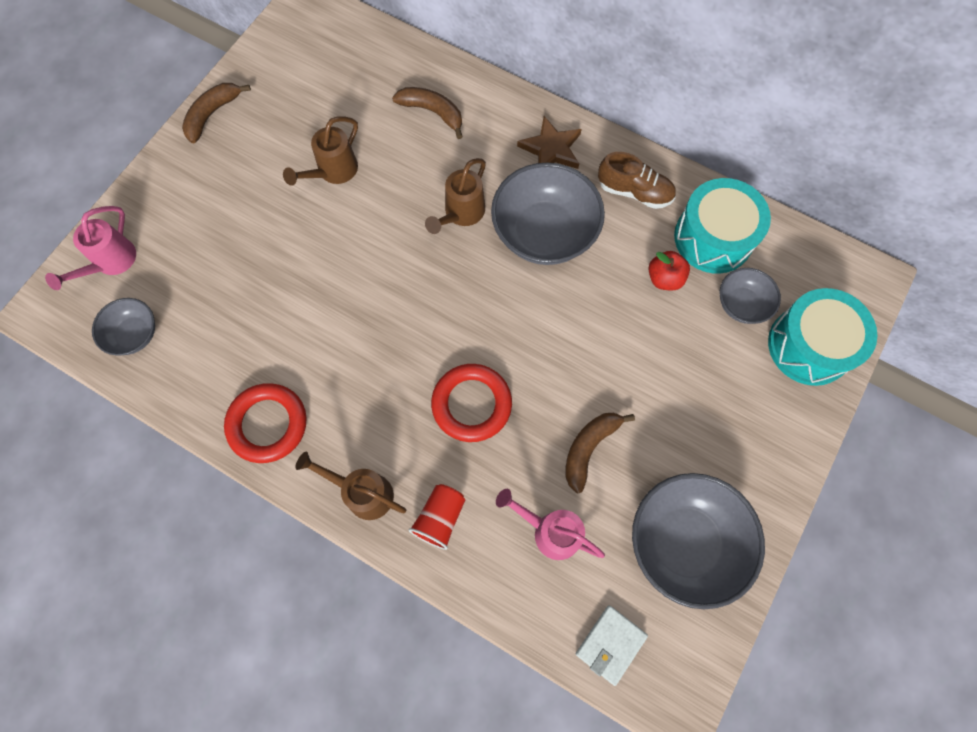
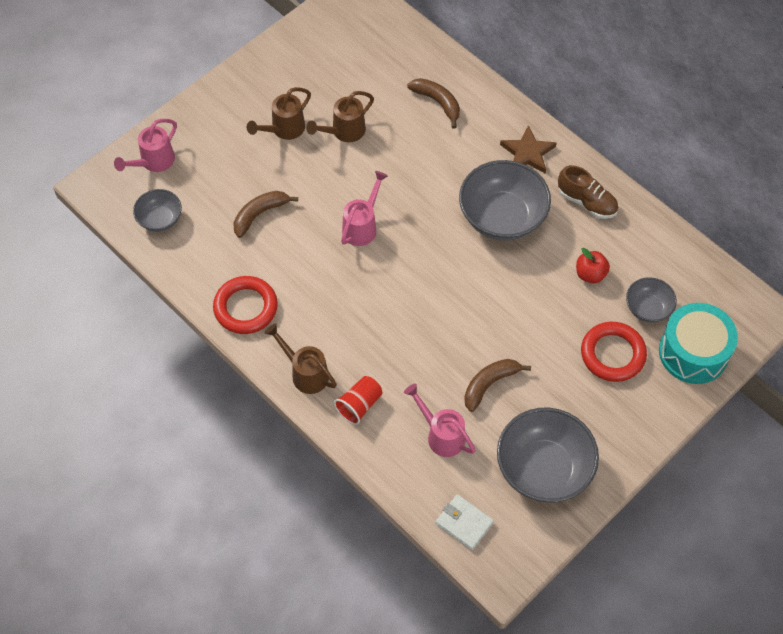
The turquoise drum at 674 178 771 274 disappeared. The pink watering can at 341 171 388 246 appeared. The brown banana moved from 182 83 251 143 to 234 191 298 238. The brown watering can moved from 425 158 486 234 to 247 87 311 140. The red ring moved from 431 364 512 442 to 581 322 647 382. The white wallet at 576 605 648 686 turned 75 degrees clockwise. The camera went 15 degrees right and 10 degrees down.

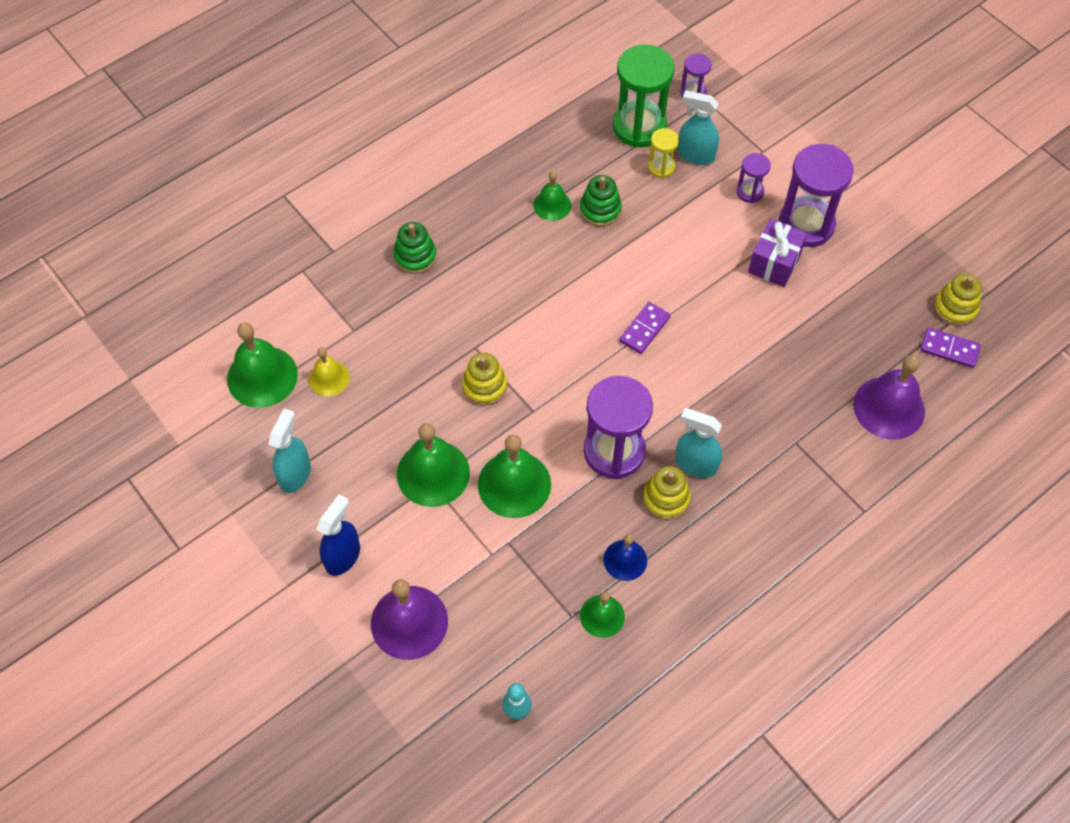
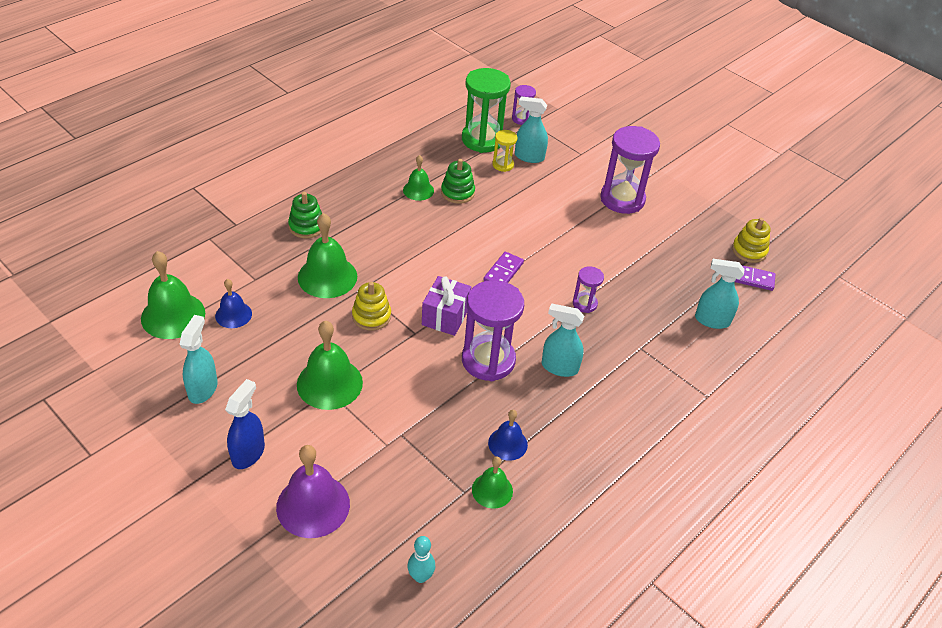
The yellow stacking toy at 643 466 691 520 disappeared. The green bell moved from 478 435 551 518 to 298 213 357 298. The purple hourglass moved from 737 153 771 203 to 573 266 604 313. The purple gift moved from 748 219 807 287 to 422 276 471 336. The purple bell at 853 355 925 440 was replaced by the turquoise spray bottle at 695 259 744 329. The yellow bell at 309 348 350 396 became the blue bell at 215 279 252 328. The camera went 10 degrees left and 15 degrees down.

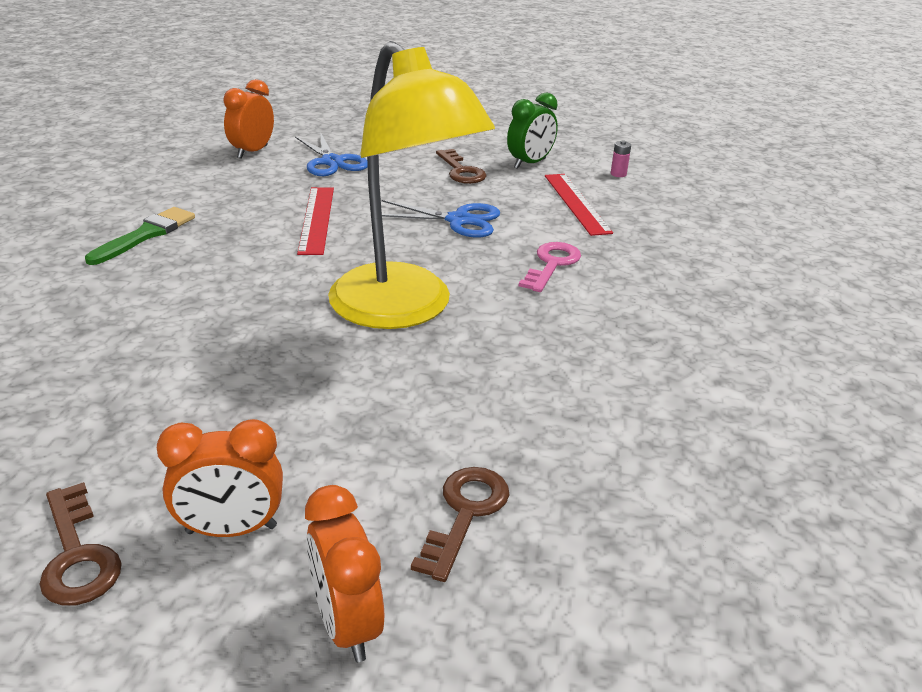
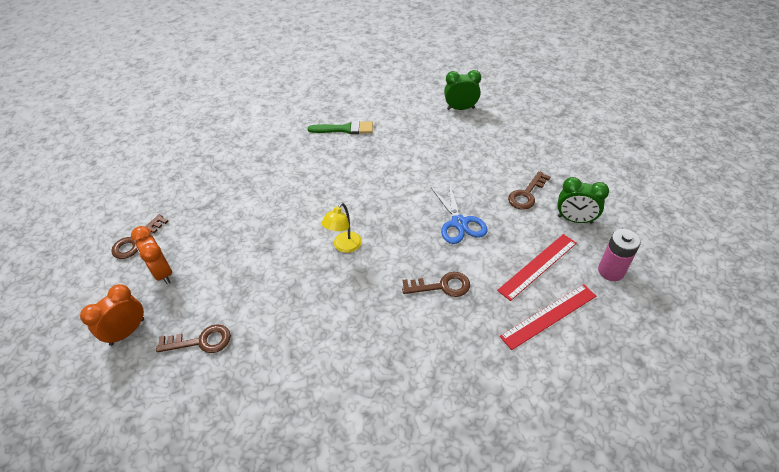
The blue scissors at 295 132 368 176 disappeared. The red ruler moved from 297 187 334 255 to 500 284 596 350. The orange clock at 224 79 274 159 became the green clock at 444 70 481 110. The pink key at 519 242 581 292 became the brown key at 402 272 470 297. The yellow lamp at 328 41 495 329 changed to 0.40 times the size. The pink battery at 611 140 631 177 changed to 1.95 times the size. The camera went 65 degrees right and 15 degrees up.

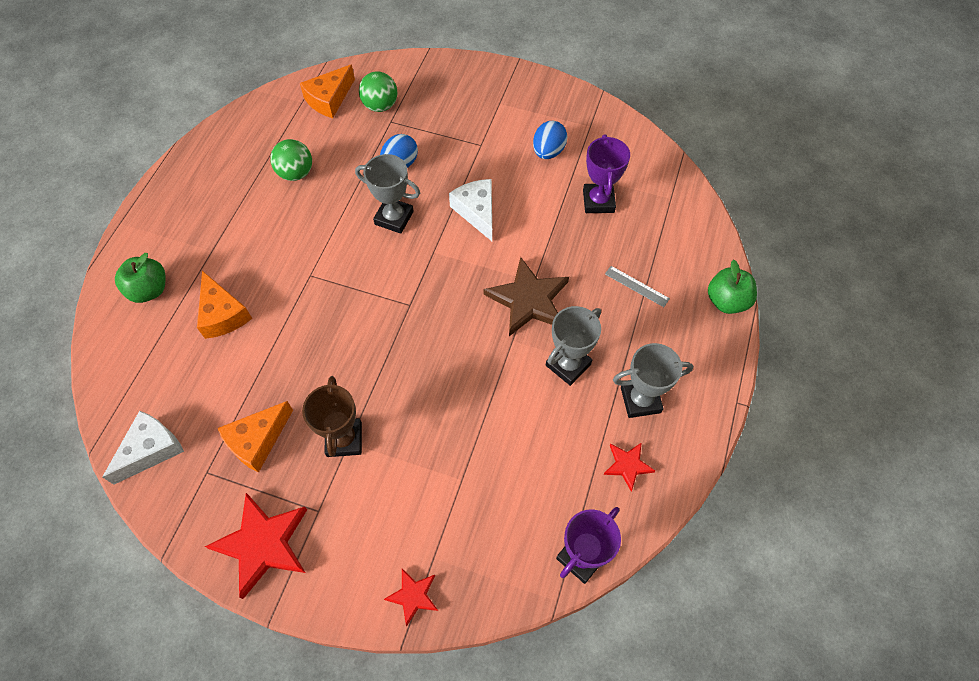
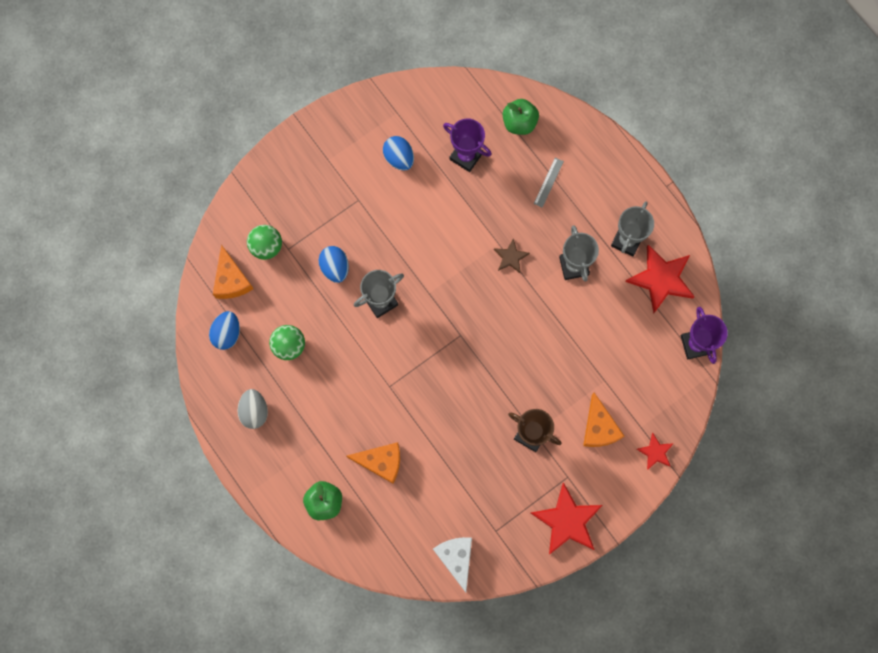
The white cheese at 449 179 492 241 disappeared. The blue egg at 209 311 240 350 appeared. The grey egg at 237 389 268 429 appeared. The orange cheese moved from 218 401 293 473 to 583 392 624 447. The green apple moved from 708 259 757 314 to 503 99 539 135. The grey ruler at 605 266 670 307 turned 45 degrees counterclockwise. The brown star at 483 257 569 336 changed to 0.52 times the size. The red star at 604 442 655 492 changed to 1.91 times the size. The camera went 55 degrees left and 15 degrees up.

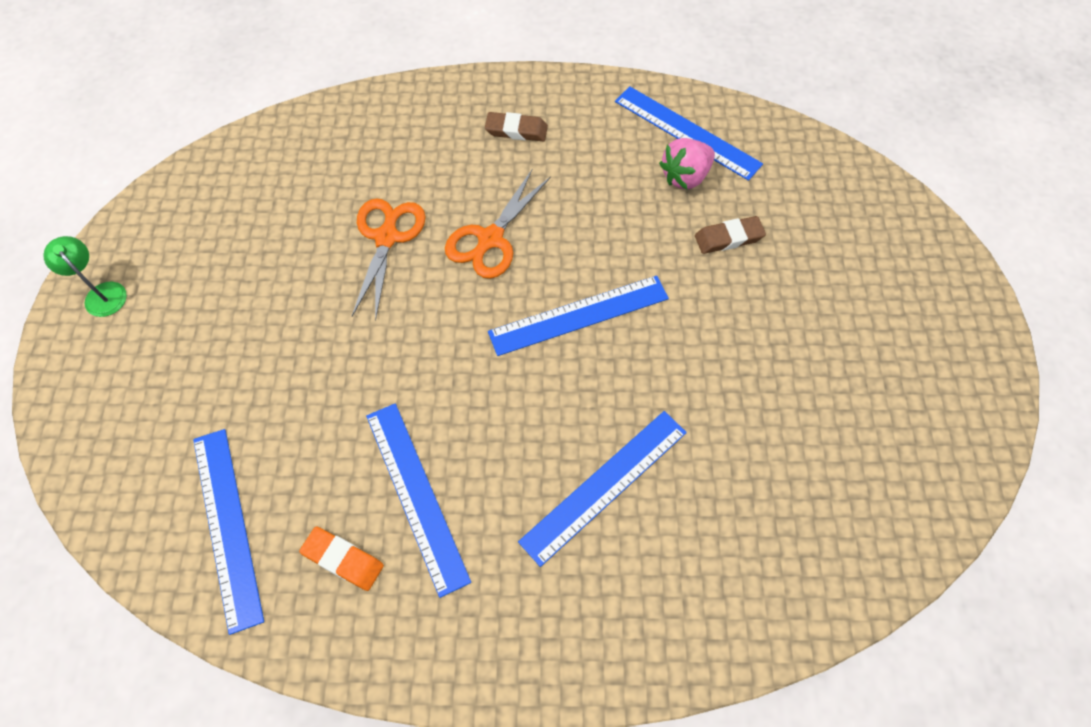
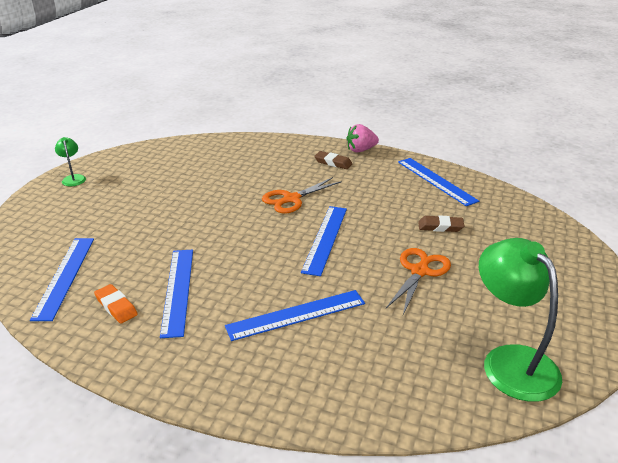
The green lamp at 479 238 562 402 appeared. The orange scissors moved from 351 198 426 321 to 386 248 451 314. The pink strawberry moved from 659 138 715 190 to 346 124 379 152. The blue ruler at 488 276 669 356 turned 75 degrees counterclockwise. The camera went 20 degrees right and 30 degrees down.

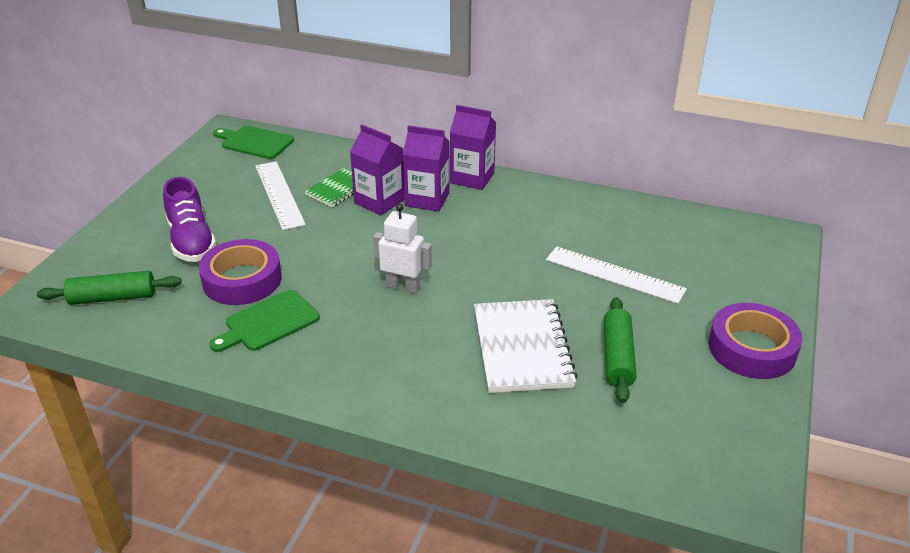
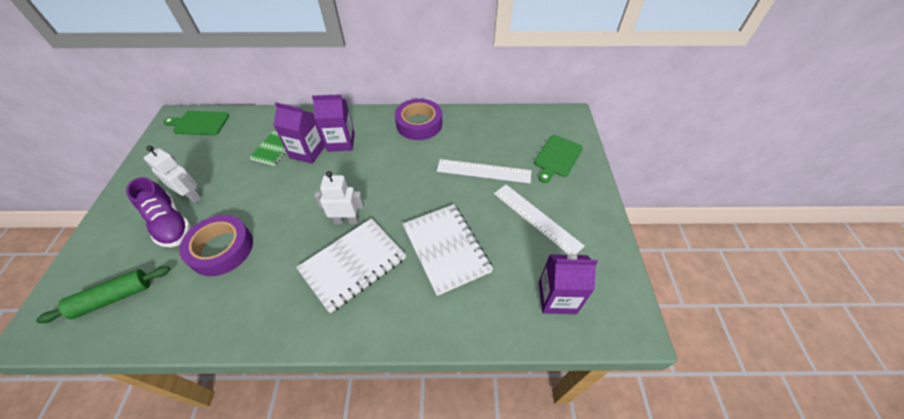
The green rolling pin at 604 297 636 403 disappeared. The white robot at 144 146 202 203 appeared. The white notebook at 296 218 406 313 appeared. The green cutting board moved from 209 290 320 352 to 534 135 583 183. The white ruler moved from 255 161 306 230 to 494 185 585 254. The purple carton moved from 450 105 496 190 to 539 254 598 314. The purple tape moved from 709 303 803 379 to 395 99 442 140. The camera went 20 degrees left and 15 degrees up.

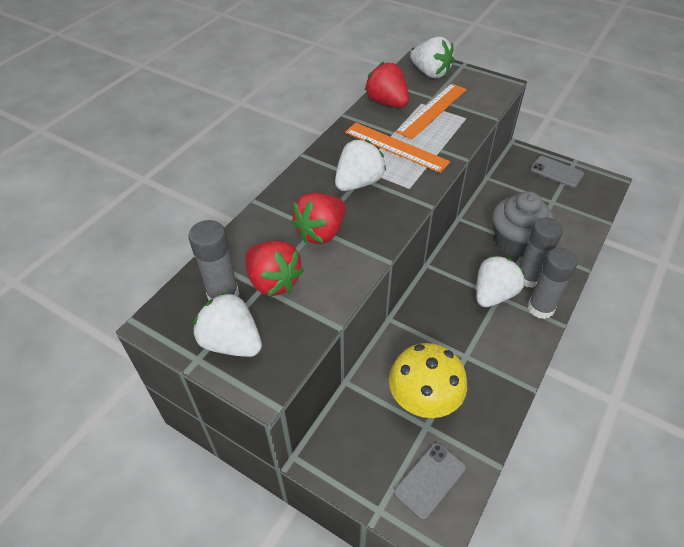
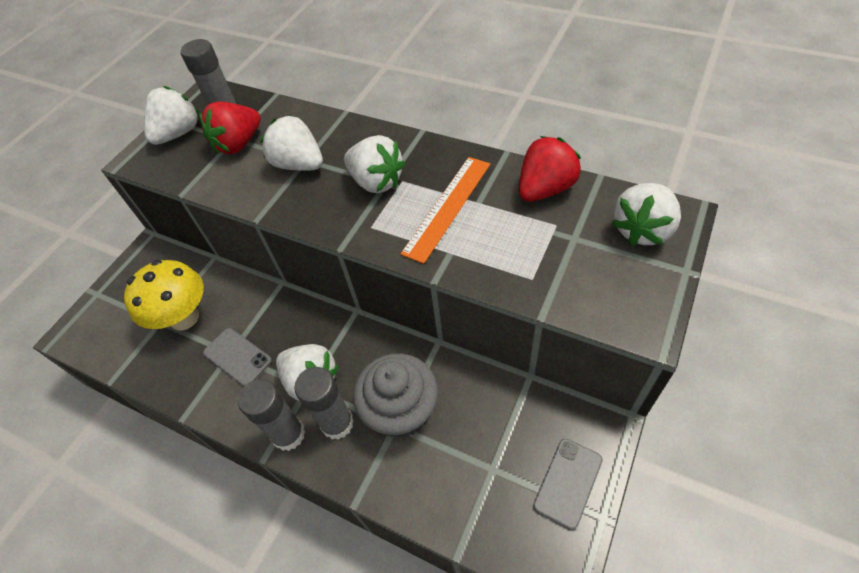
The orange ruler at 396 83 467 139 disappeared. The grey phone moved from 394 443 466 520 to 203 328 272 386. The red strawberry at 291 193 346 244 became the white strawberry at 260 115 323 171. The camera went 90 degrees right and 5 degrees up.

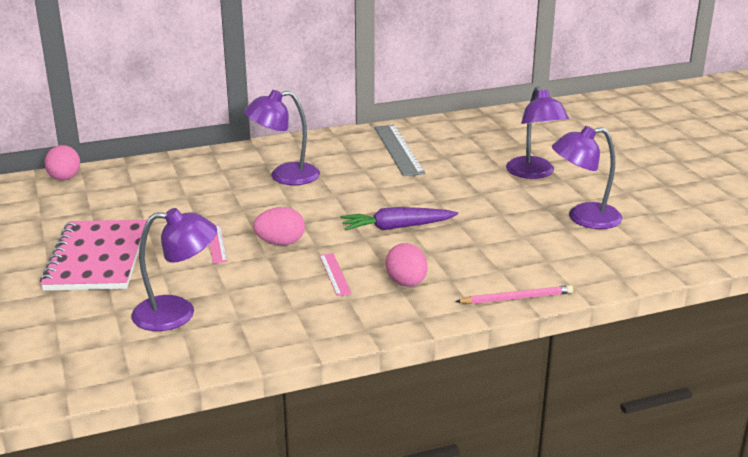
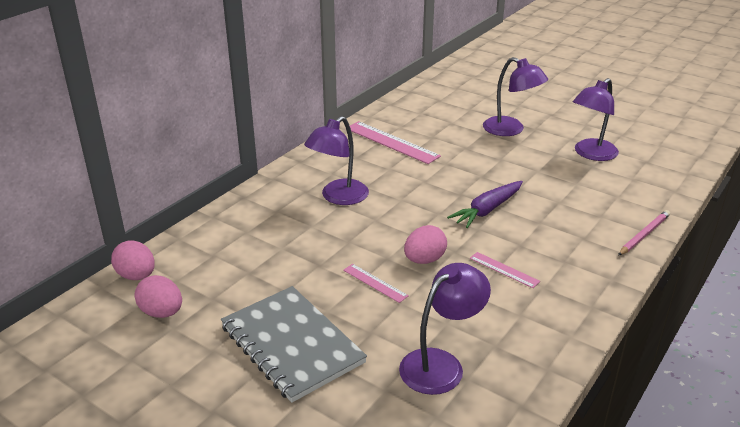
The pink egg moved from 385 243 428 287 to 135 275 182 318. The pink notebook at 40 220 147 291 became the grey notebook at 221 286 367 403. The grey ruler at 374 125 425 176 became the pink ruler at 350 121 441 164. The camera went 35 degrees left and 5 degrees up.

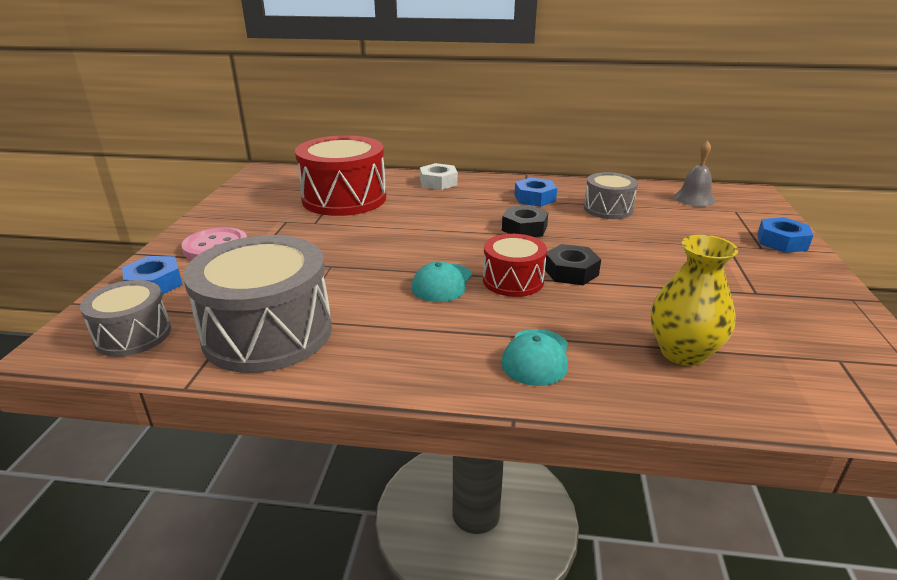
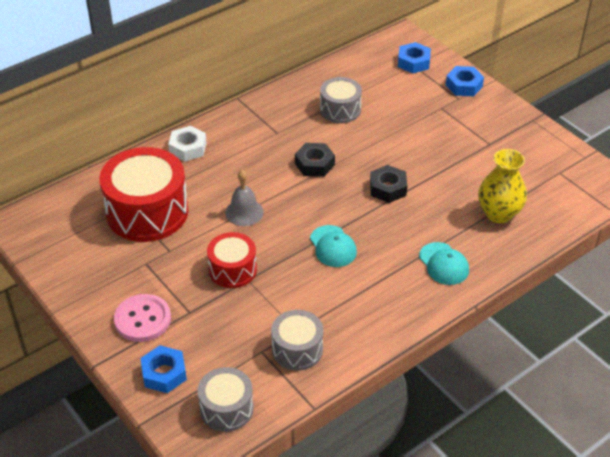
The red drum moved from 483 234 547 297 to 207 232 257 288. The blue nut moved from 514 177 557 207 to 398 42 431 73. The grey bell moved from 674 140 715 207 to 225 170 264 226. The grey drum at 183 235 332 373 changed to 0.56 times the size. The camera went 45 degrees left and 15 degrees up.

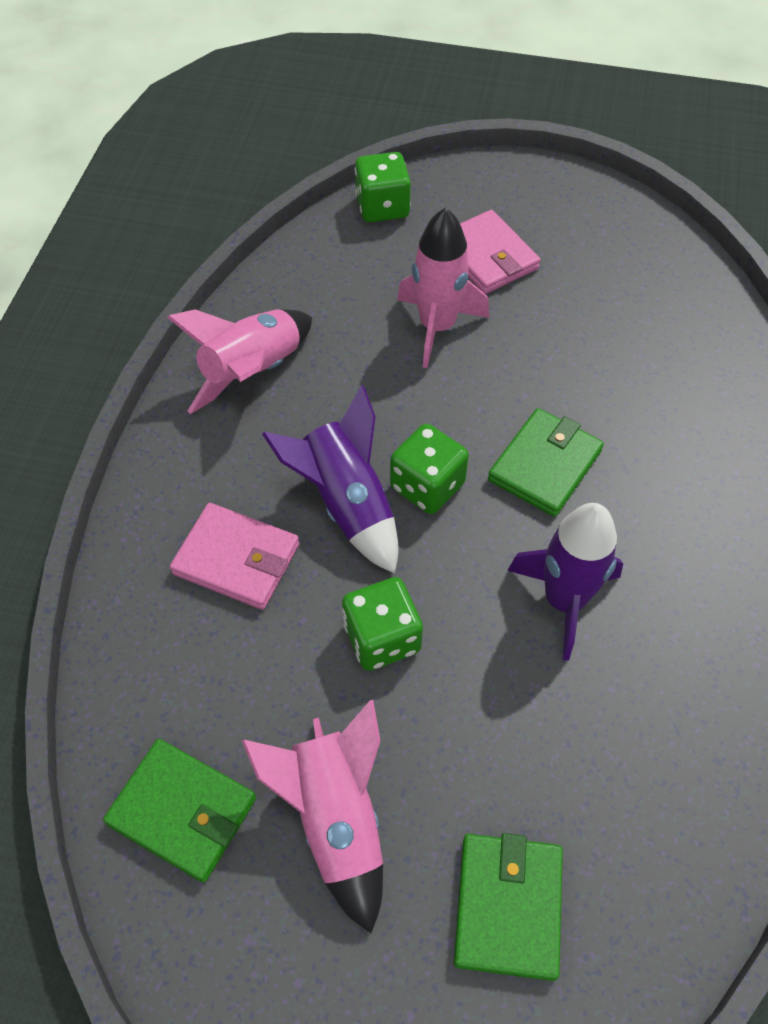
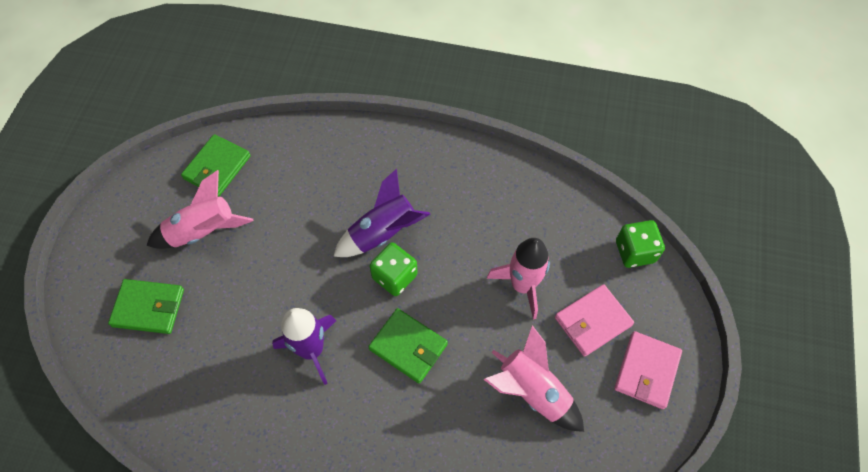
The green dice at 342 577 423 671 disappeared. The pink rocket moved from 167 309 312 414 to 483 325 584 432. The pink wallet moved from 170 503 299 610 to 614 331 682 409. The camera went 90 degrees right and 5 degrees up.

